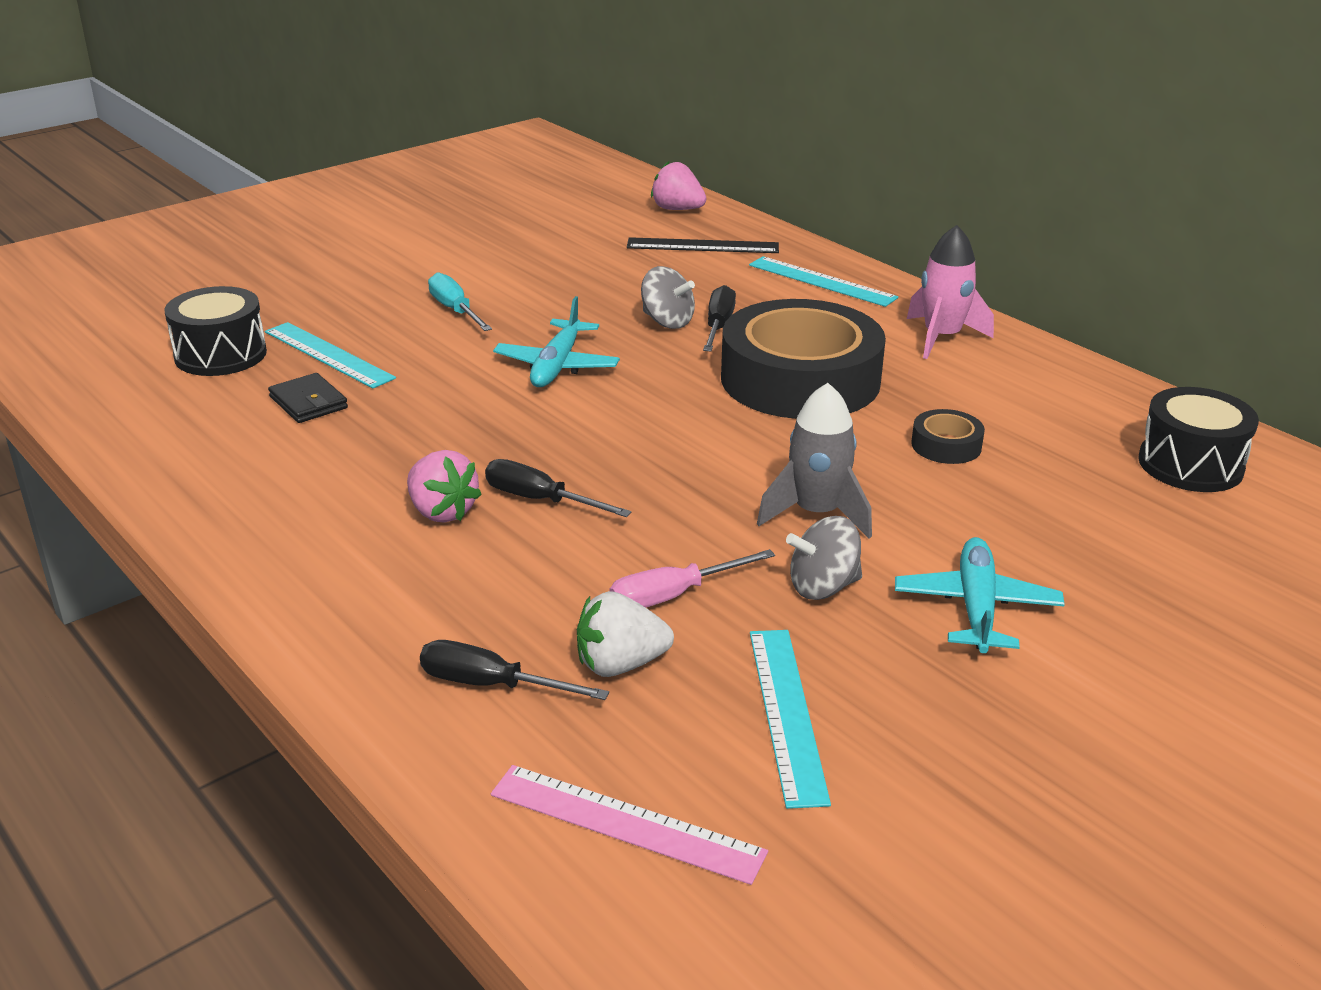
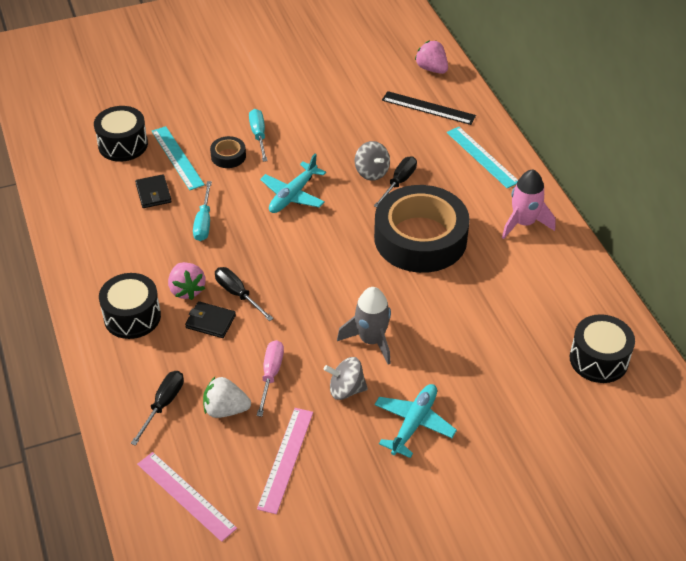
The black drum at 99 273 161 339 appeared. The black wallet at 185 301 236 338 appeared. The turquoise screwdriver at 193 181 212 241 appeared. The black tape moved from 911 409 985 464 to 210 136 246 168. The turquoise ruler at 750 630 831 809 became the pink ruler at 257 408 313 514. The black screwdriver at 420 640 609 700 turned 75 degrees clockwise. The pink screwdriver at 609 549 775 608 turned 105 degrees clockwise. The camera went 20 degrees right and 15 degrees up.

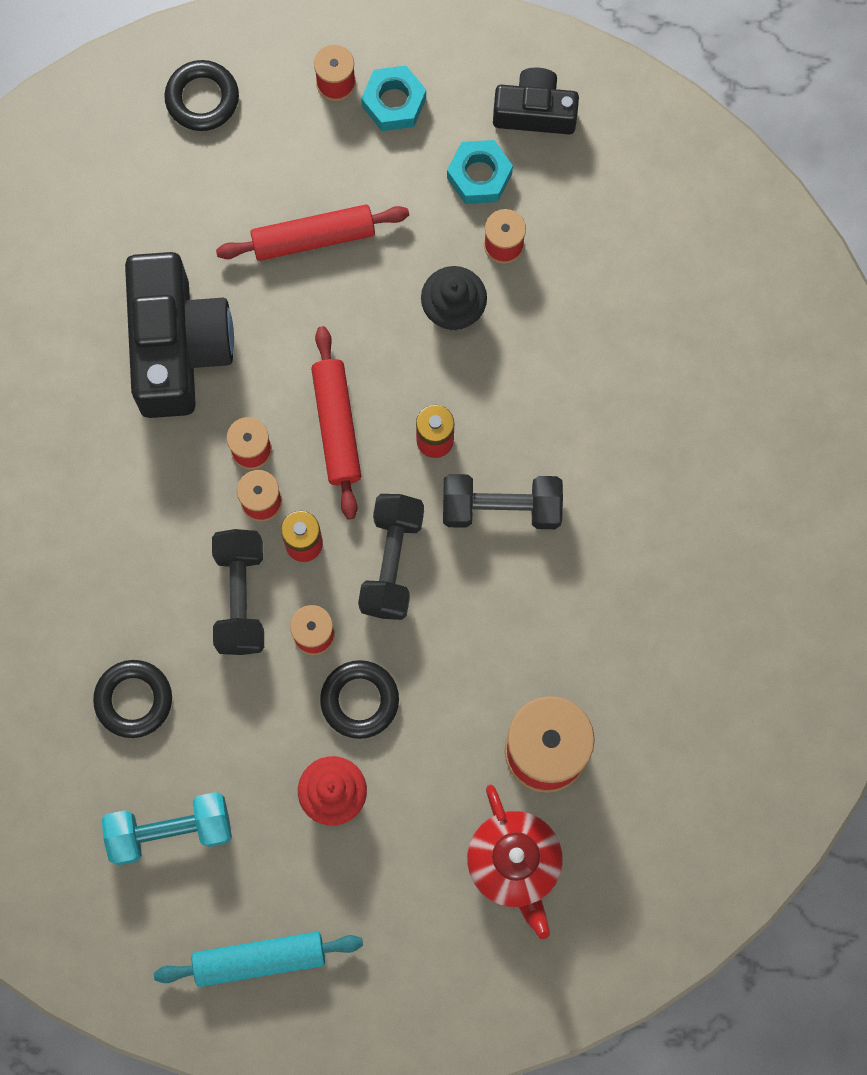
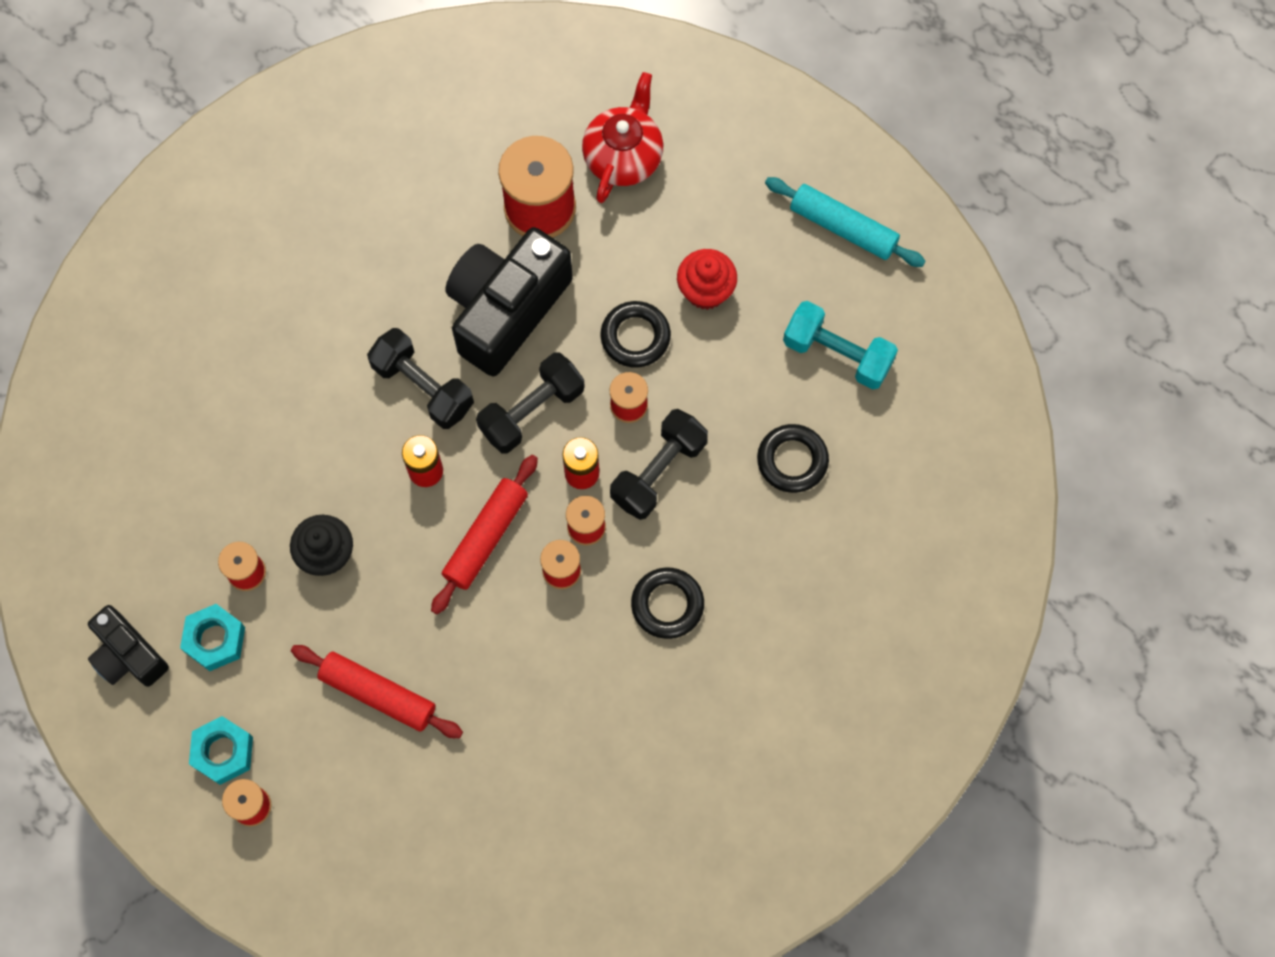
The black camera moved from 125 252 234 418 to 445 227 573 376. The black ring moved from 164 60 239 131 to 631 568 704 639. The camera went 140 degrees left and 5 degrees down.

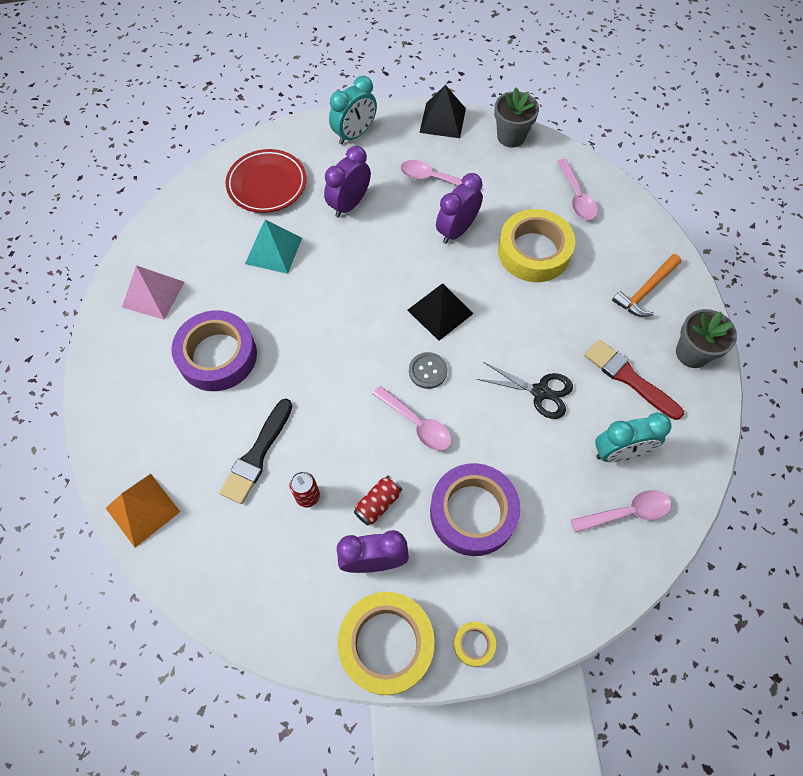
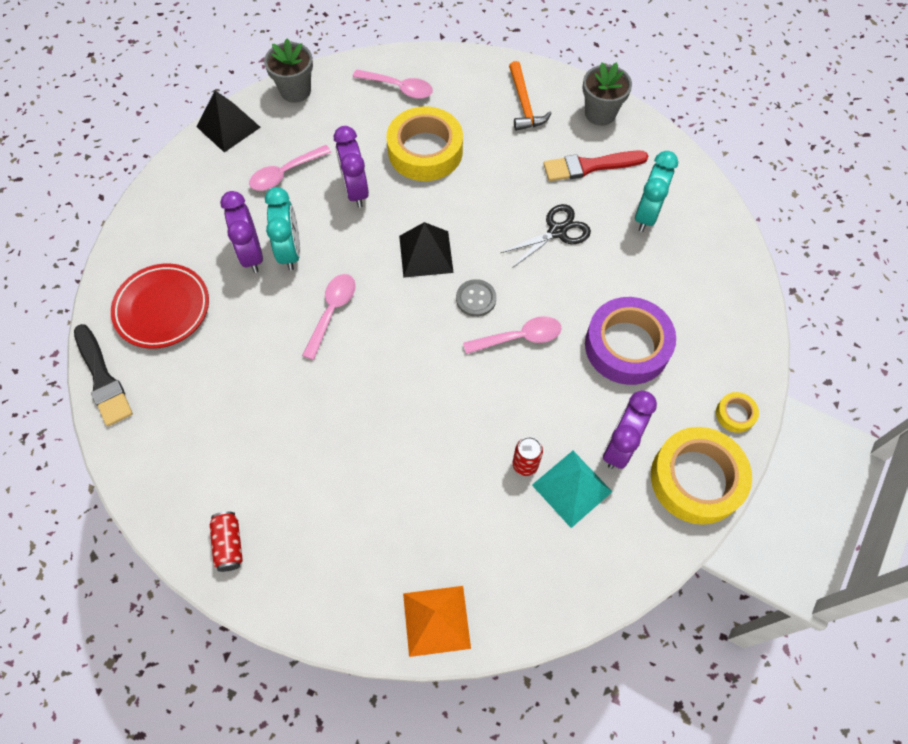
The pink pyramid at 122 265 185 320 disappeared. The purple tape at 171 310 257 391 disappeared. The black brush moved from 219 399 292 504 to 74 324 133 426. The turquoise pyramid moved from 245 220 302 274 to 532 451 612 528. The turquoise clock moved from 329 76 377 144 to 265 187 300 270. The red can moved from 354 475 402 526 to 210 512 243 572. The pink spoon moved from 571 490 671 533 to 302 274 356 360. The camera went 55 degrees left and 0 degrees up.

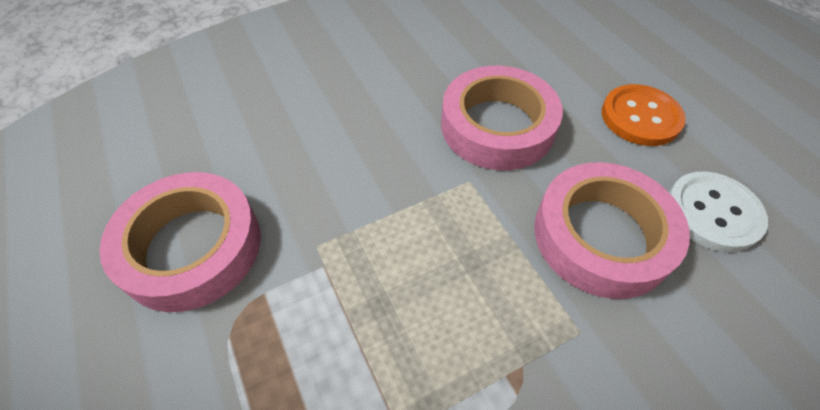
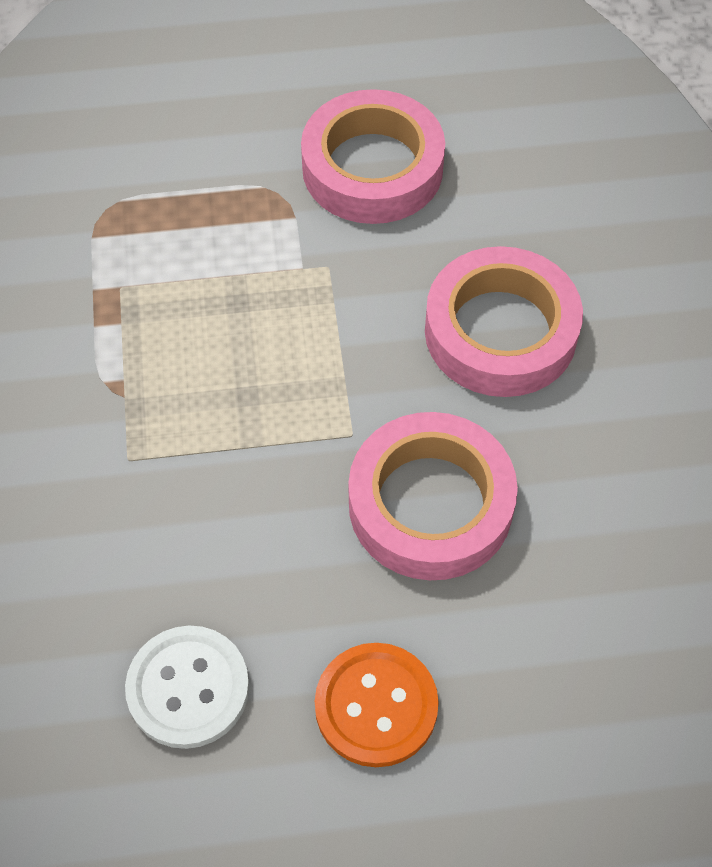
The pink tape moved from 535 162 690 299 to 425 246 583 397. The camera went 110 degrees right and 5 degrees up.

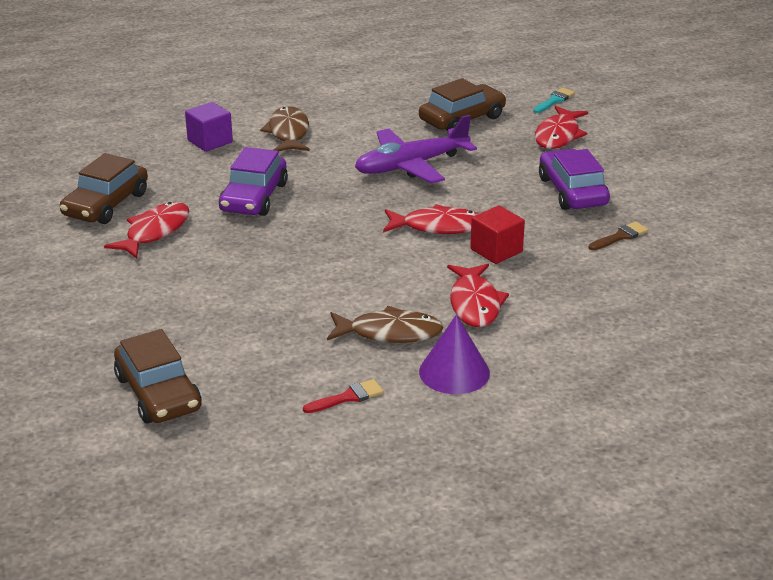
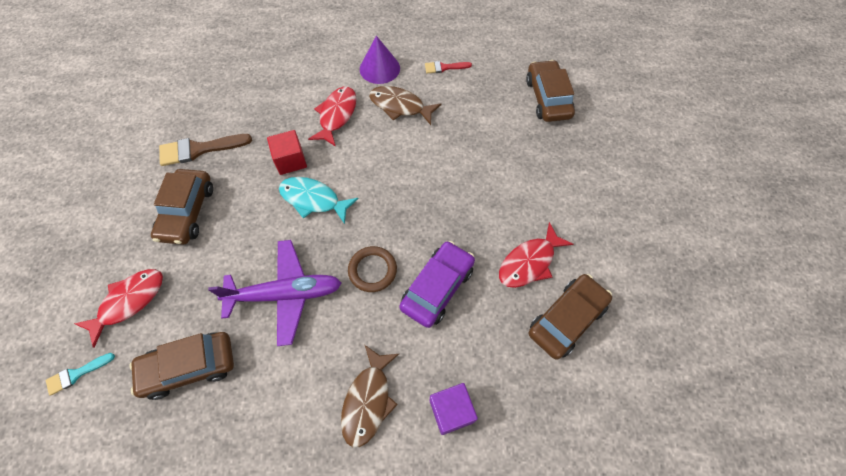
The brown ring at 348 246 397 292 appeared. The red fish at 383 204 479 234 became the turquoise fish at 279 177 359 224. The purple car at 539 149 610 210 became the brown car at 151 169 213 245. The brown brush at 589 222 648 250 changed to 1.74 times the size. The camera went 160 degrees left and 30 degrees up.

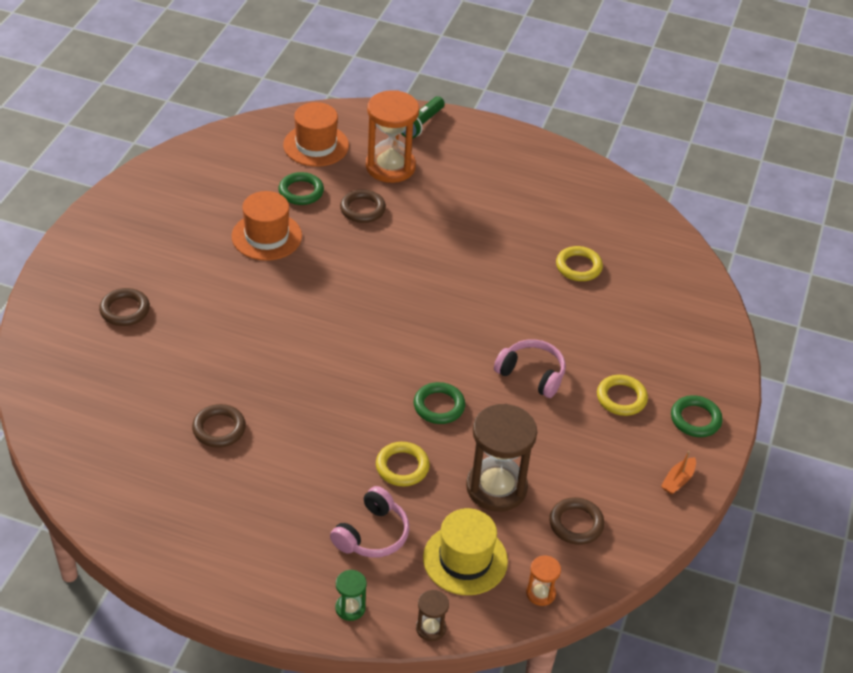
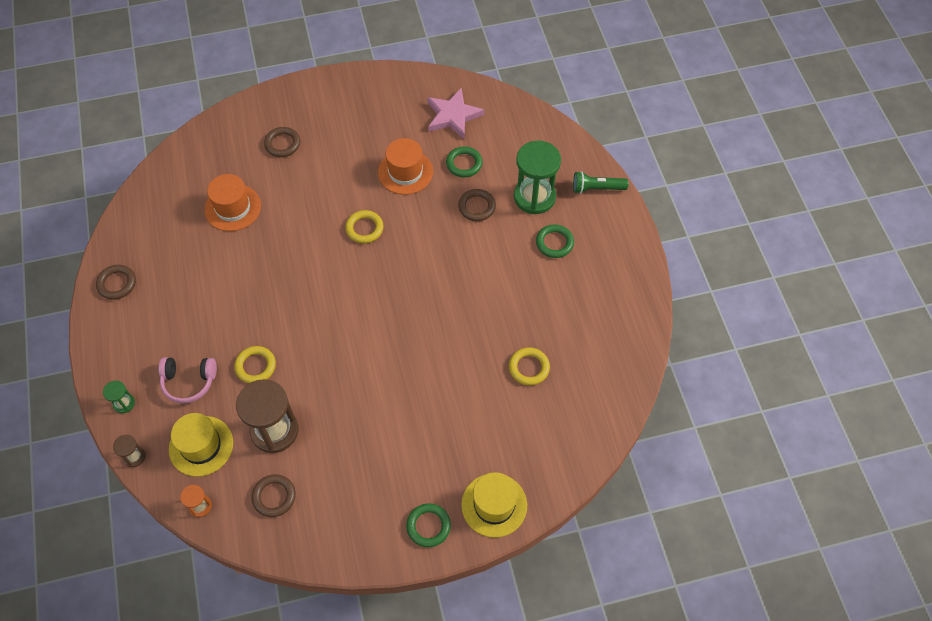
The pink headphones at 494 339 566 398 disappeared. The orange boat at 661 451 696 495 disappeared. The pink star at 427 87 485 139 appeared. The yellow hat at 461 472 527 538 appeared. The brown ring moved from 192 404 246 448 to 96 265 136 300. The orange hat moved from 283 102 349 167 to 205 174 261 231. The green ring moved from 414 382 465 424 to 536 224 574 258. The yellow ring moved from 597 375 648 416 to 345 210 384 243. The orange hourglass at 366 90 419 183 became the green hourglass at 514 141 561 214. The camera went 60 degrees right and 15 degrees up.

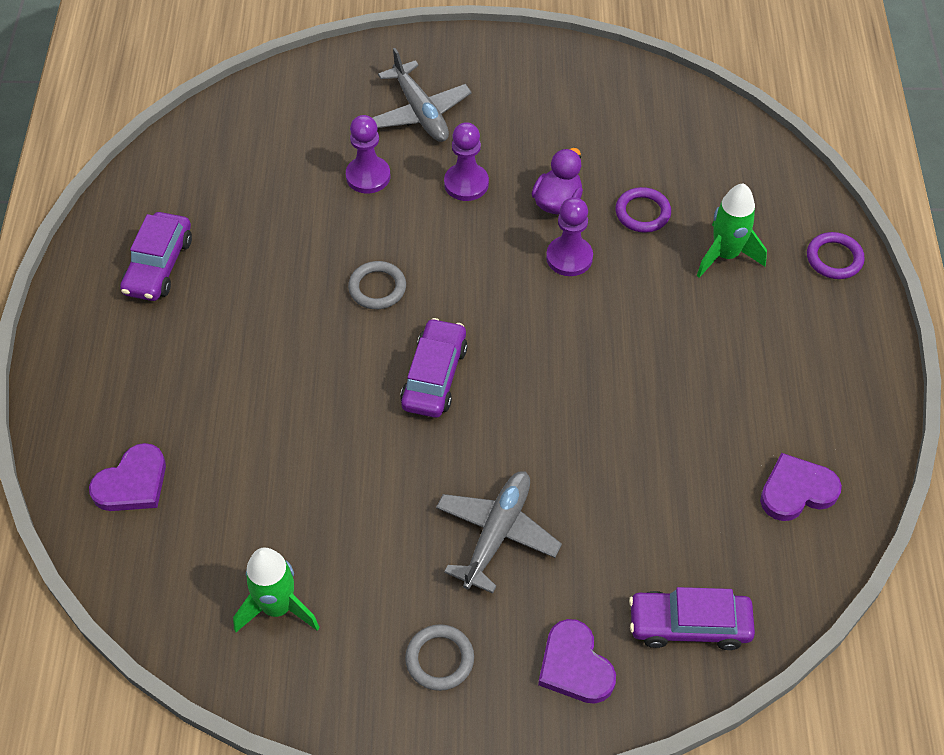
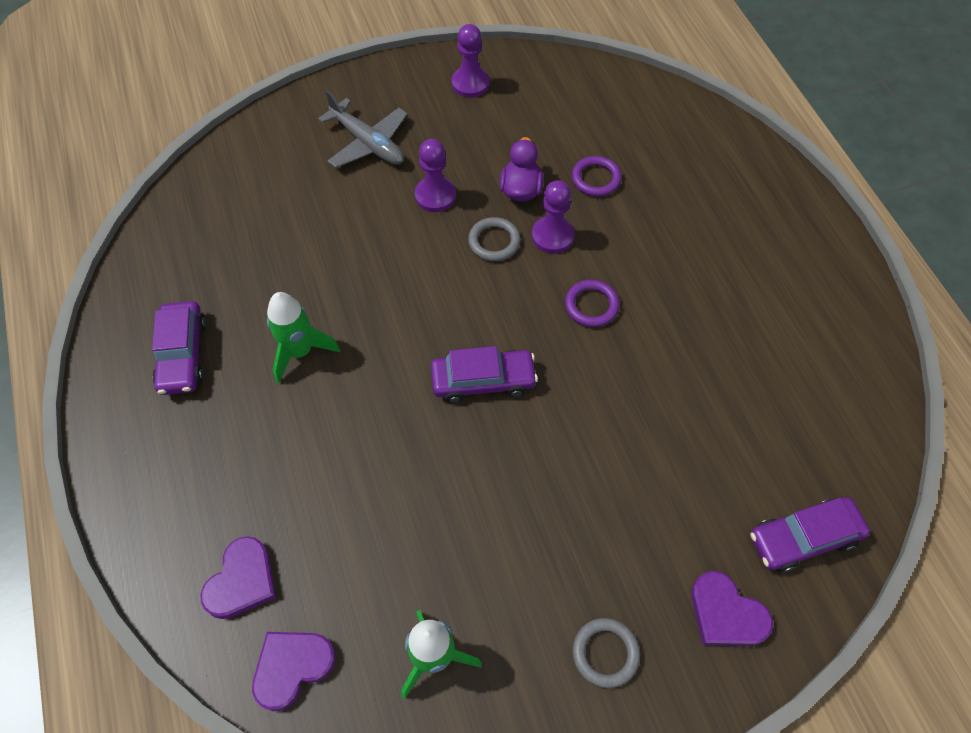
The grey plane at 436 471 562 593 disappeared. The purple pawn moved from 346 115 390 193 to 452 24 489 98. The grey ring moved from 348 261 406 309 to 468 217 521 261. The green rocket moved from 697 183 767 278 to 267 292 340 384. The purple heart moved from 760 453 842 521 to 252 632 336 711. The purple ring moved from 807 232 865 279 to 565 279 620 327. The purple car at 400 318 468 418 turned 90 degrees clockwise. The camera went 20 degrees left and 5 degrees up.

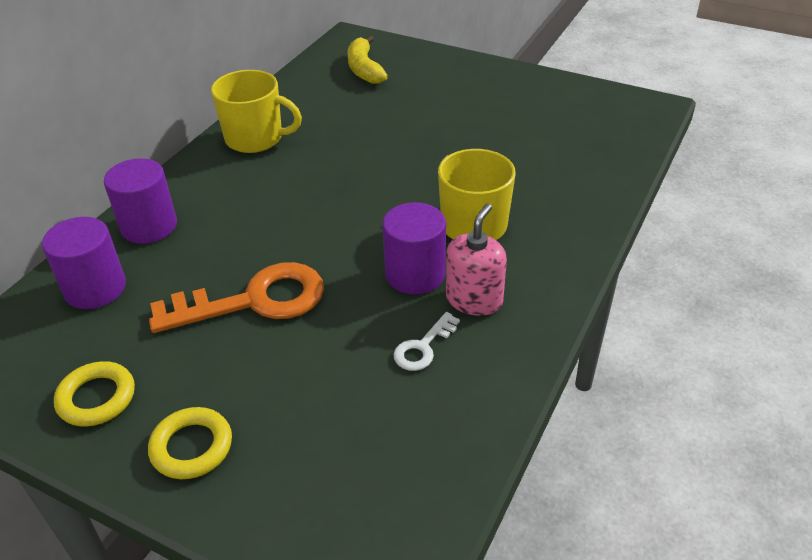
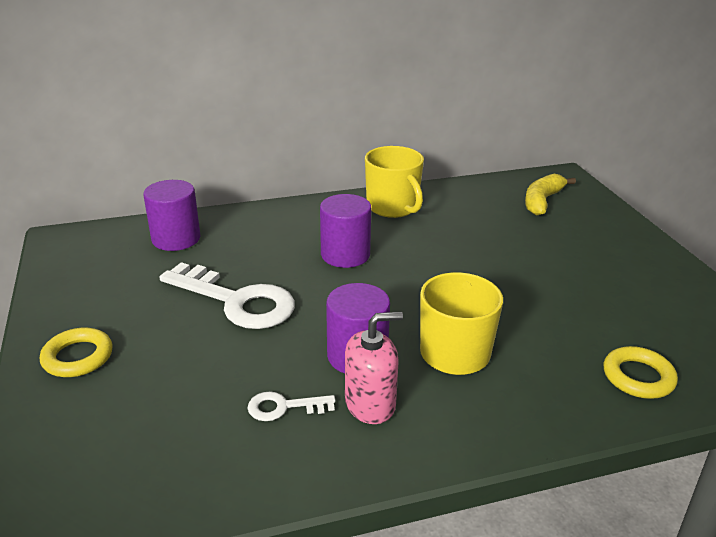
The yellow ring moved from 54 361 135 427 to 604 346 678 399. The purple cylinder moved from 104 158 177 244 to 320 194 371 268. The orange key at 149 262 324 333 became the white key at 159 262 295 329. The camera went 45 degrees right and 10 degrees down.

